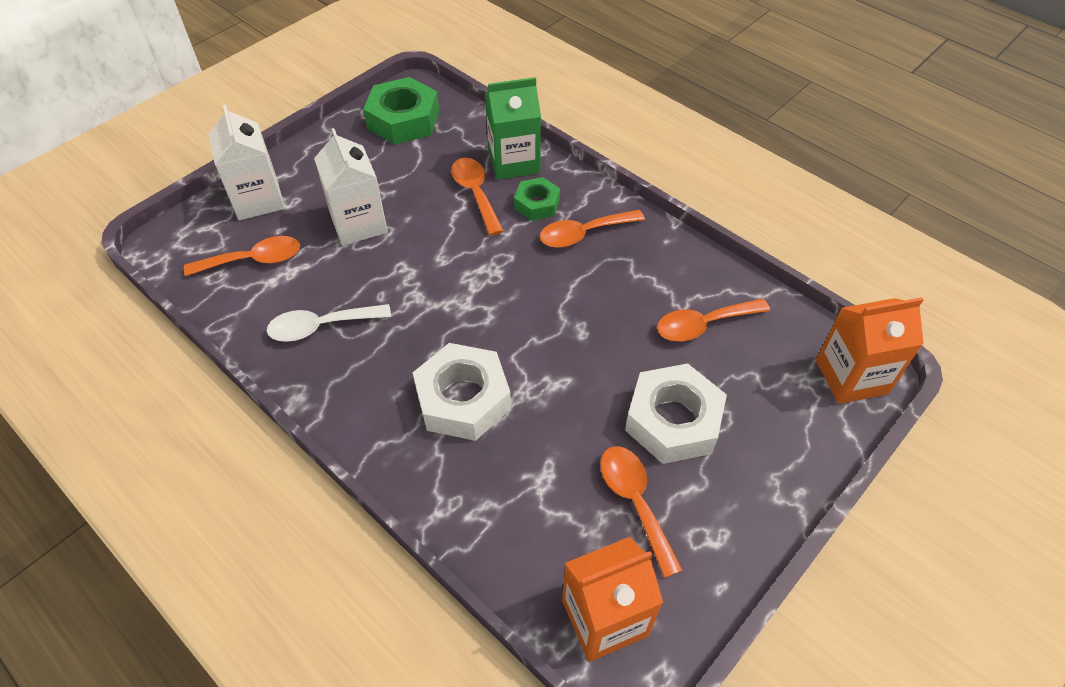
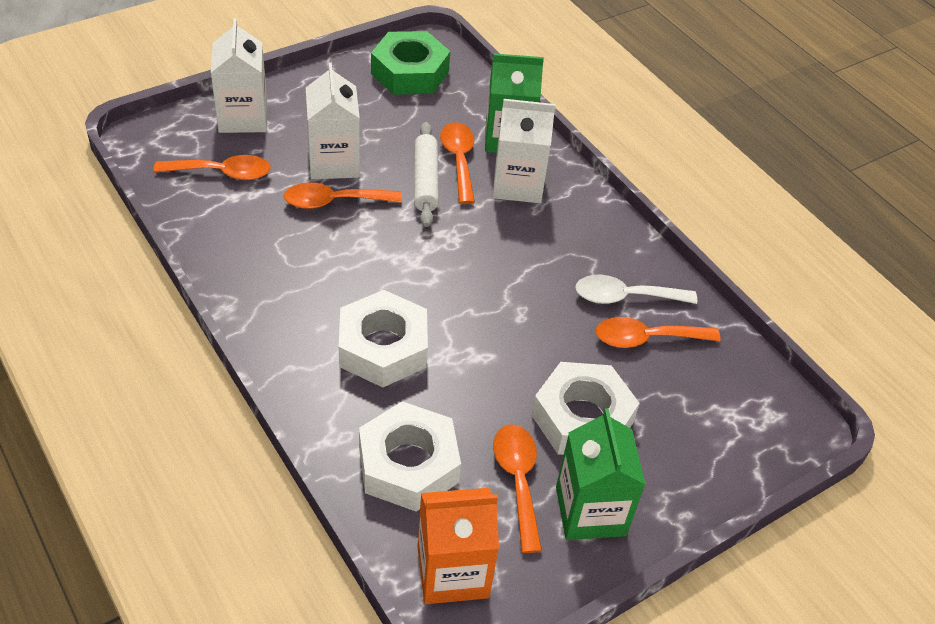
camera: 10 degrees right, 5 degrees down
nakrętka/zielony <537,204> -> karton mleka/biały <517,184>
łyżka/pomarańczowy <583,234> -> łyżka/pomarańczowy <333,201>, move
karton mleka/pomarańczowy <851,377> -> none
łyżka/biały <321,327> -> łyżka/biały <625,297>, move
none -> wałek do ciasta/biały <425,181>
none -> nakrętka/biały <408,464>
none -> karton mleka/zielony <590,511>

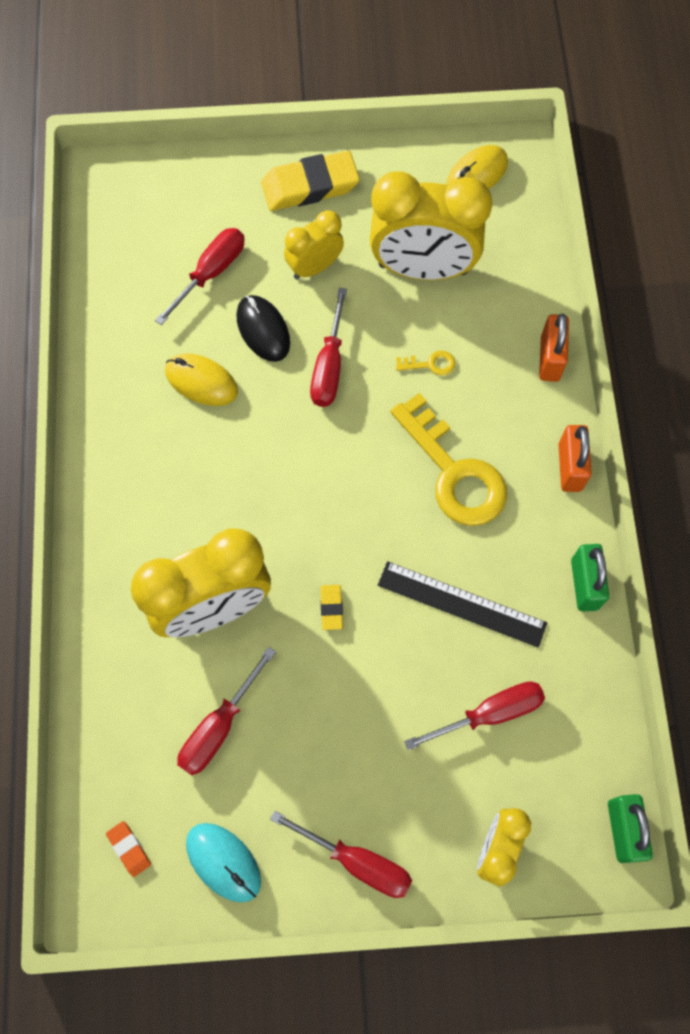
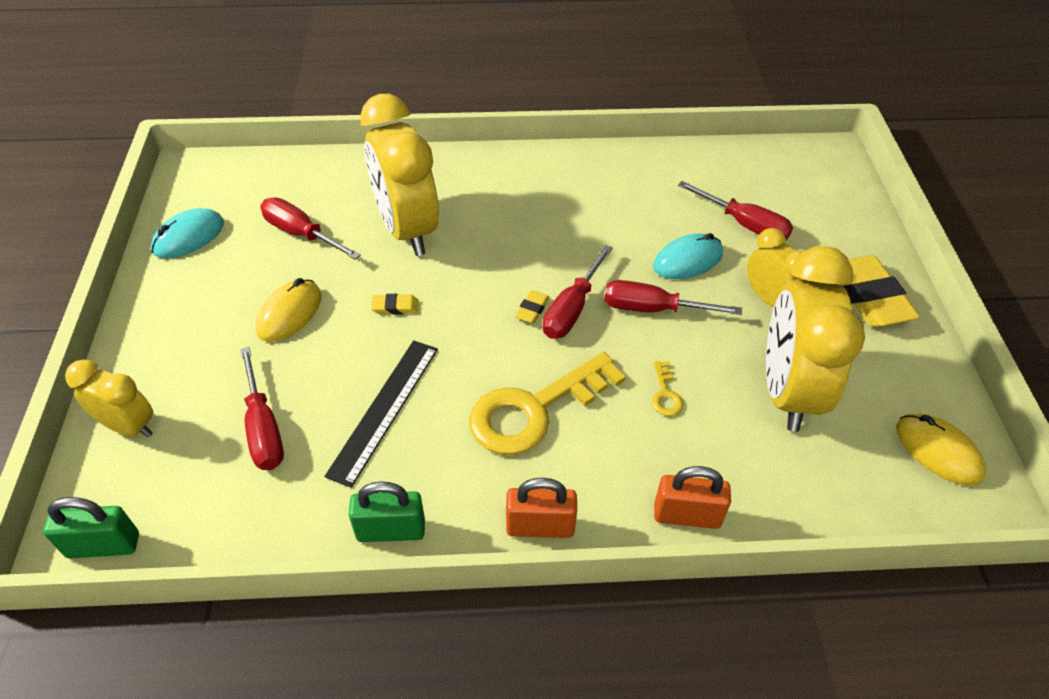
camera: 90 degrees right, 20 degrees down
myszka/czarny <263,330> -> myszka/turkusowy <687,260>
myszka/żółty <201,381> -> myszka/żółty <289,313>, move
śrubokręt/czerwony <358,862> -> śrubokręt/czerwony <571,309>, move
gumka do mazania/pomarańczowy <129,849> -> none
none -> gumka do mazania/żółty <532,309>

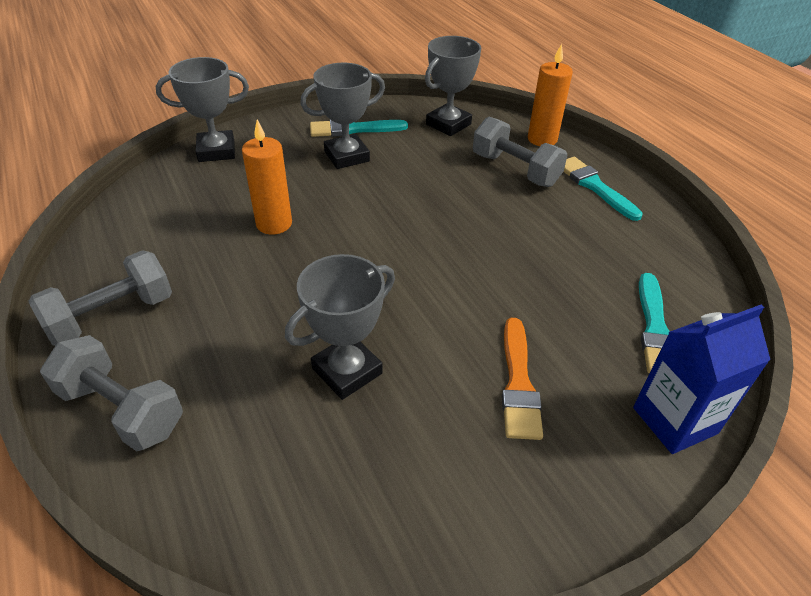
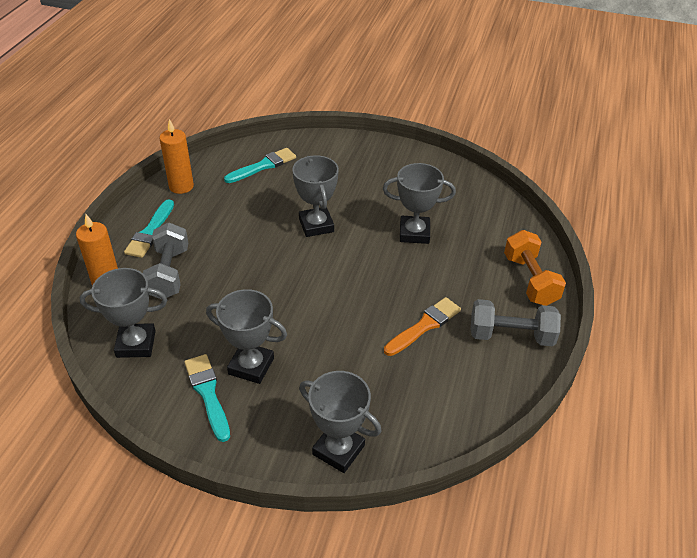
camera: 135 degrees left, 0 degrees up
świeca/pomarańczowy <274,224> -> świeca/pomarańczowy <181,186>, move
pędzel/turkusowy <353,129> -> pędzel/turkusowy <208,393>, 150 degrees counterclockwise
karton mleka/niebieski <674,420> -> none
pędzel/pomarańczowy <518,383> -> pędzel/pomarańczowy <424,326>, move
hantel/szary <122,409> -> hantel/pomarańczowy <530,280>
none -> puchar/szary <316,225>

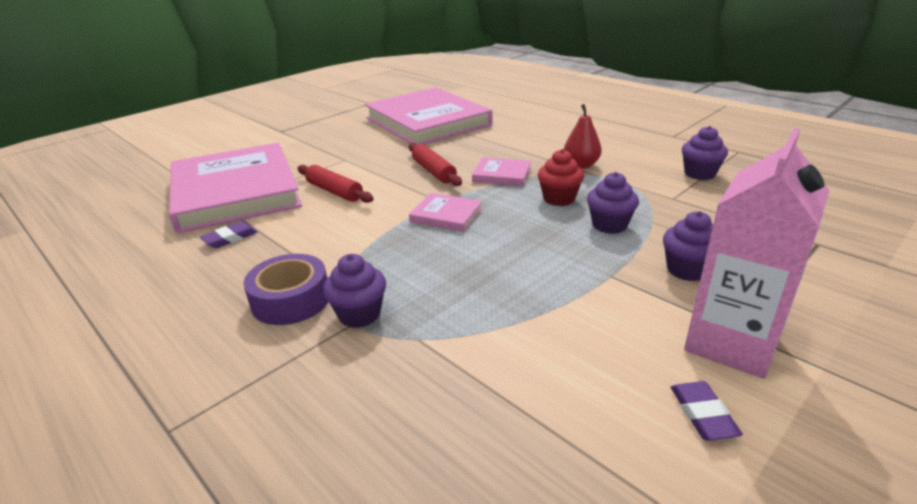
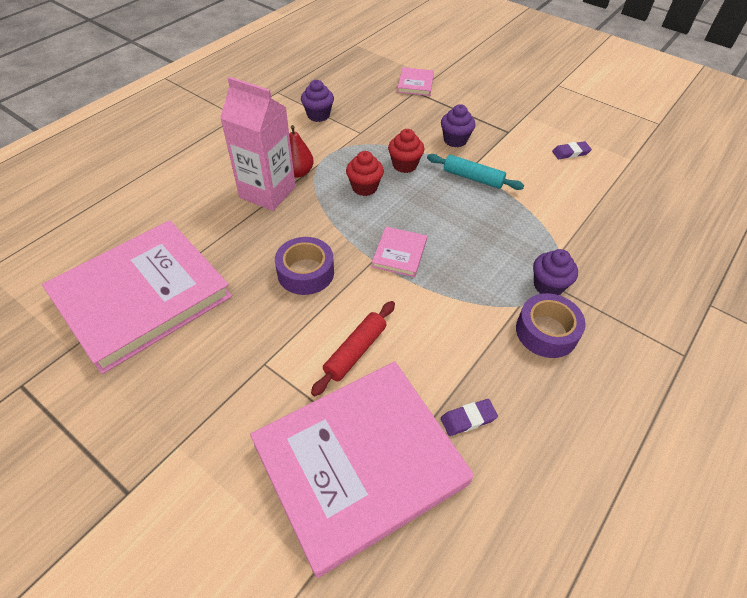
camera: 100 degrees left, 20 degrees up
karton mleka/różowy <731,343> -> karton mleka/różowy <267,192>, move
wałek do ciasta/czerwony <433,171> -> taśma klejąca/fioletowy <305,272>
książka/różowy <502,174> -> książka/różowy <415,84>, move
muffinka/fioletowy <609,225> -> muffinka/czerwony <404,165>
gumka do mazania/fioletowy <230,238> -> gumka do mazania/fioletowy <468,419>, 60 degrees counterclockwise
none -> wałek do ciasta/turkusowy <472,178>

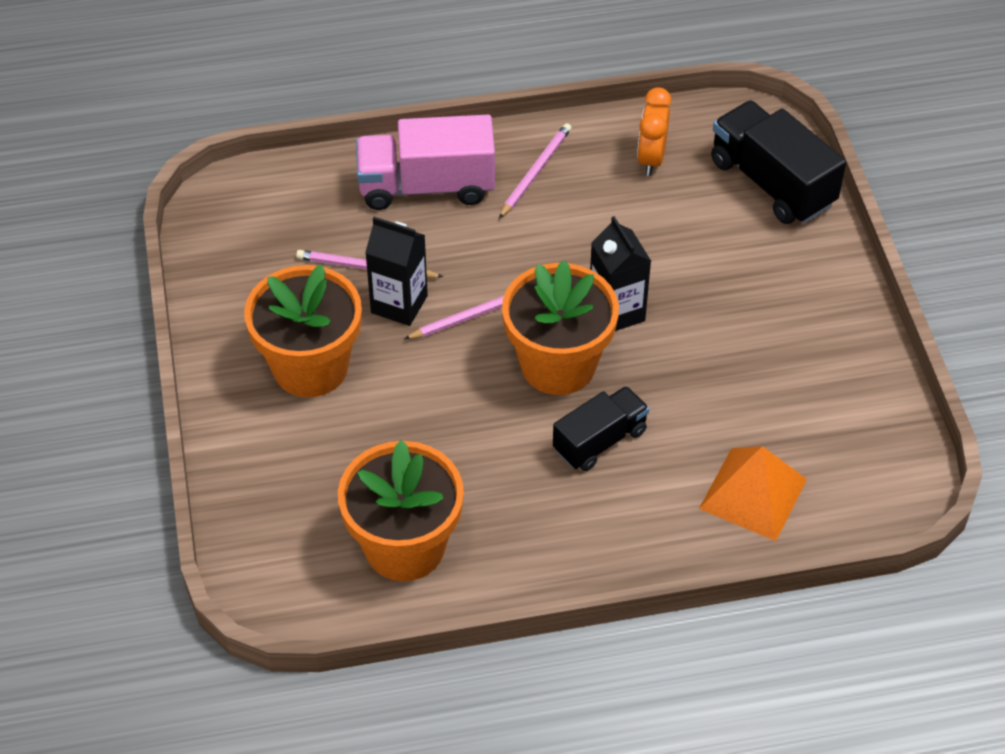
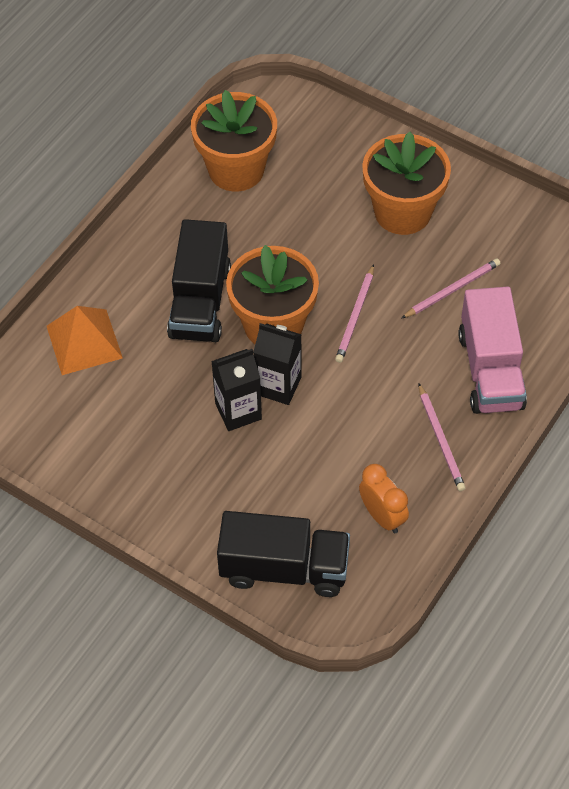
camera: 135 degrees right, 5 degrees up
ciężarówka/różowy <426,186> -> ciężarówka/różowy <490,370>, 135 degrees clockwise
karton mleka/czarny <399,304> -> karton mleka/czarny <238,411>, move
ciężarówka/czarny <599,441> -> ciężarówka/czarny <200,302>, x1.56

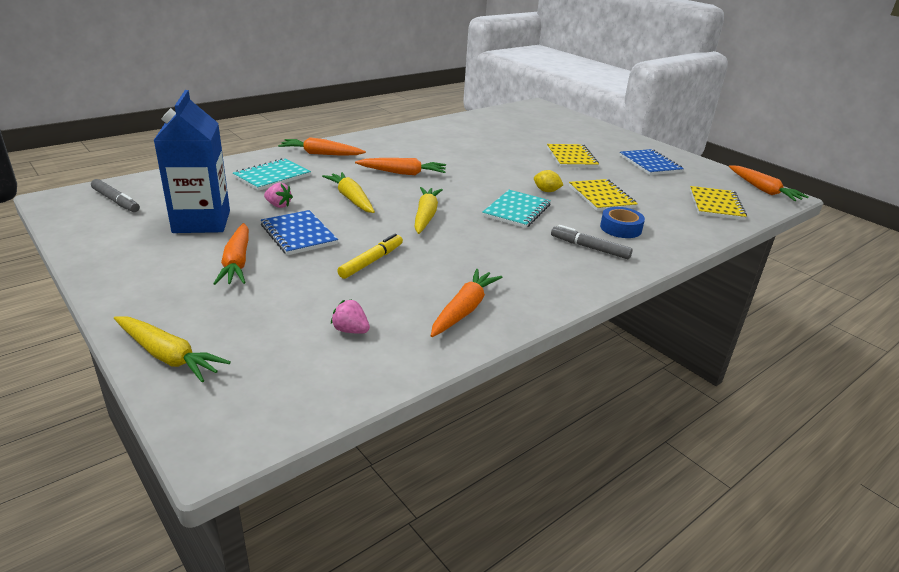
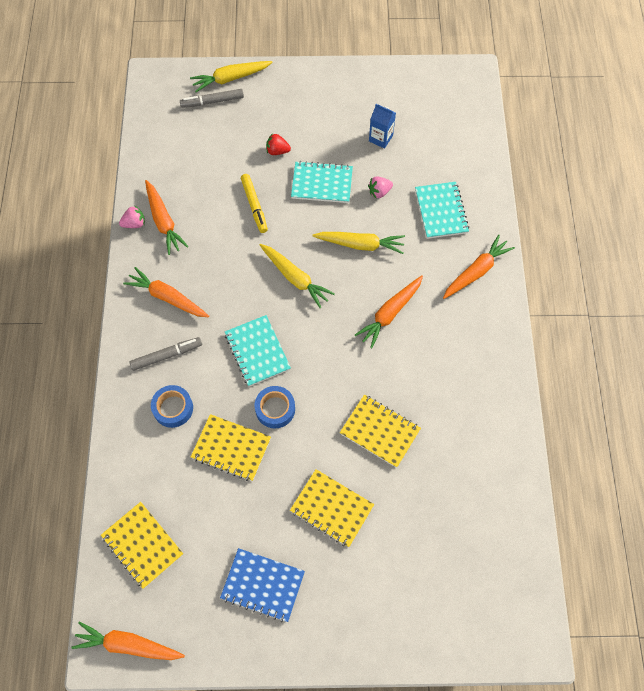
camera: 130 degrees right, 35 degrees up
karton mleka/niebieski <201,222> -> karton mleka/niebieski <380,138>, x0.48
cytryna/żółty <546,191> -> taśma klejąca/niebieski <275,409>
flamaster/szary <116,201> -> flamaster/szary <212,102>, move
zeszyt/niebieski <298,234> -> zeszyt/turkusowy <322,183>
marchewka/pomarańczowy <237,262> -> marchewka/pomarańczowy <168,298>, move
truskawka/różowy <350,330> -> truskawka/różowy <134,223>, move
none -> truskawka/czerwony <277,151>
none -> zeszyt/żółty <380,431>

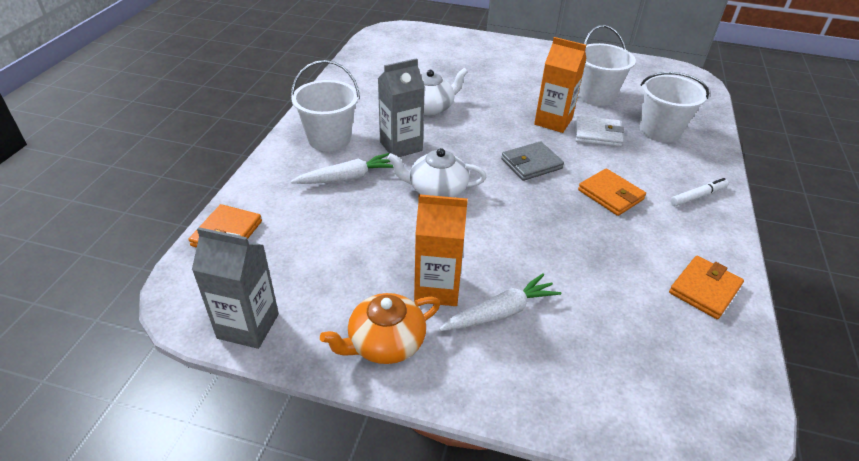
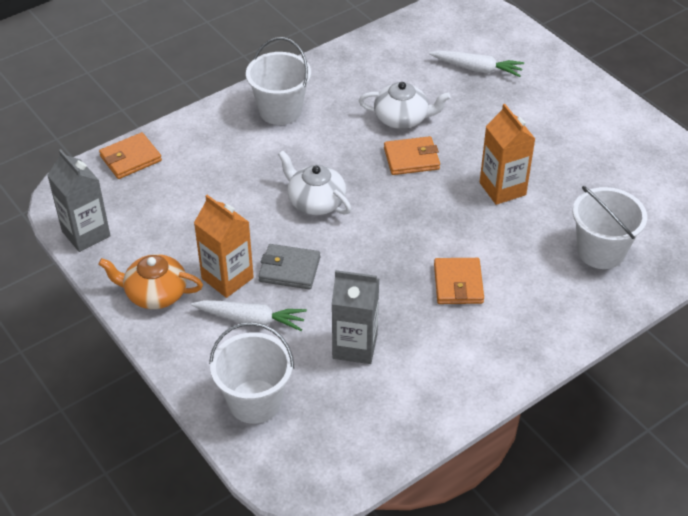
camera: 40 degrees right, 5 degrees up
wiadro/biały <595,96> -> wiadro/biały <255,401>, move
karton mleka/szary <401,146> -> karton mleka/szary <355,346>, move
portfel/biały <597,134> -> none
portfel/szary <531,164> -> portfel/szary <289,269>, move
marchewka/biały <347,178> -> marchewka/biały <477,69>, move
flamaster/biały <698,196> -> none
portfel/pomarańczowy <704,289> -> portfel/pomarańczowy <411,158>, move

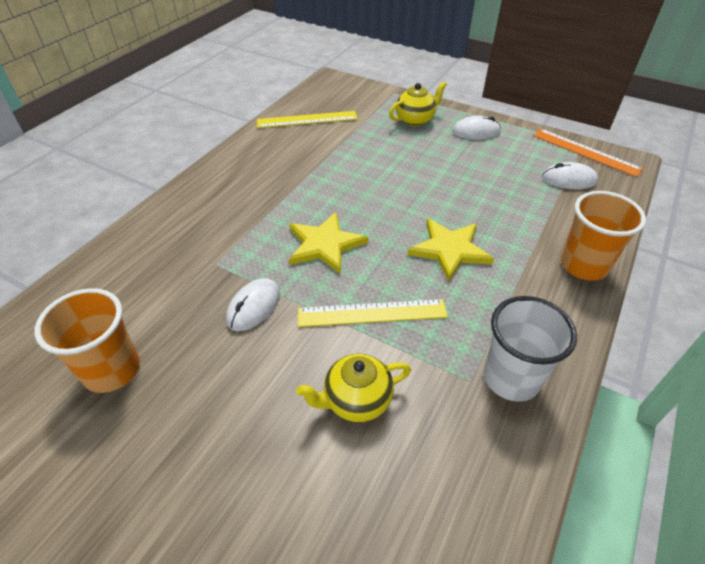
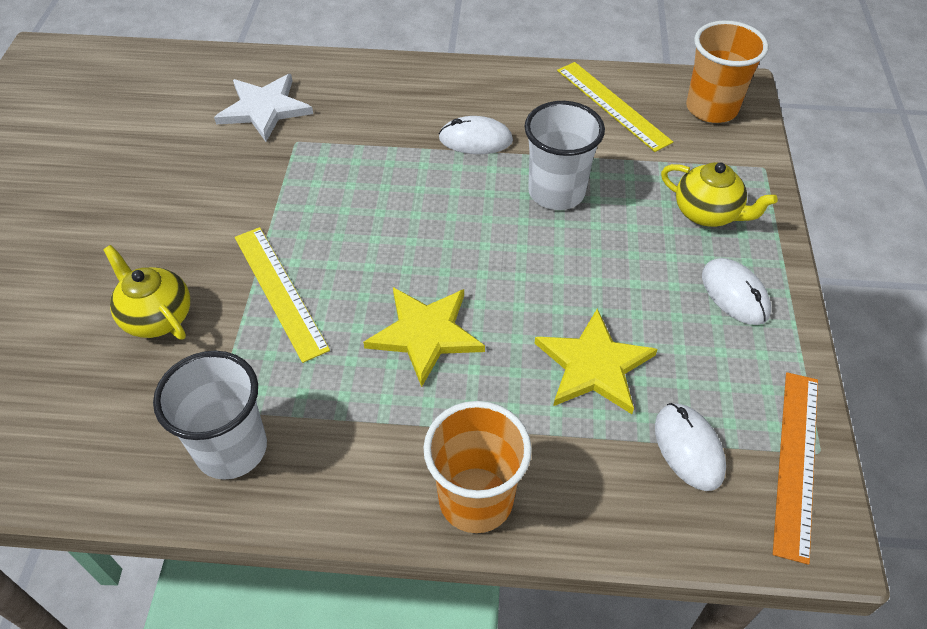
camera: 65 degrees right, 5 degrees up
gwiazda/żółty <324,244> -> gwiazda/żółty <594,365>, move
myszka/biały <254,306> -> myszka/biały <475,139>, move
szklanka/pomarańczowy <112,370> -> szklanka/pomarańczowy <711,108>, move
none -> gwiazda/biały <264,109>
none -> szklanka/biały <556,192>

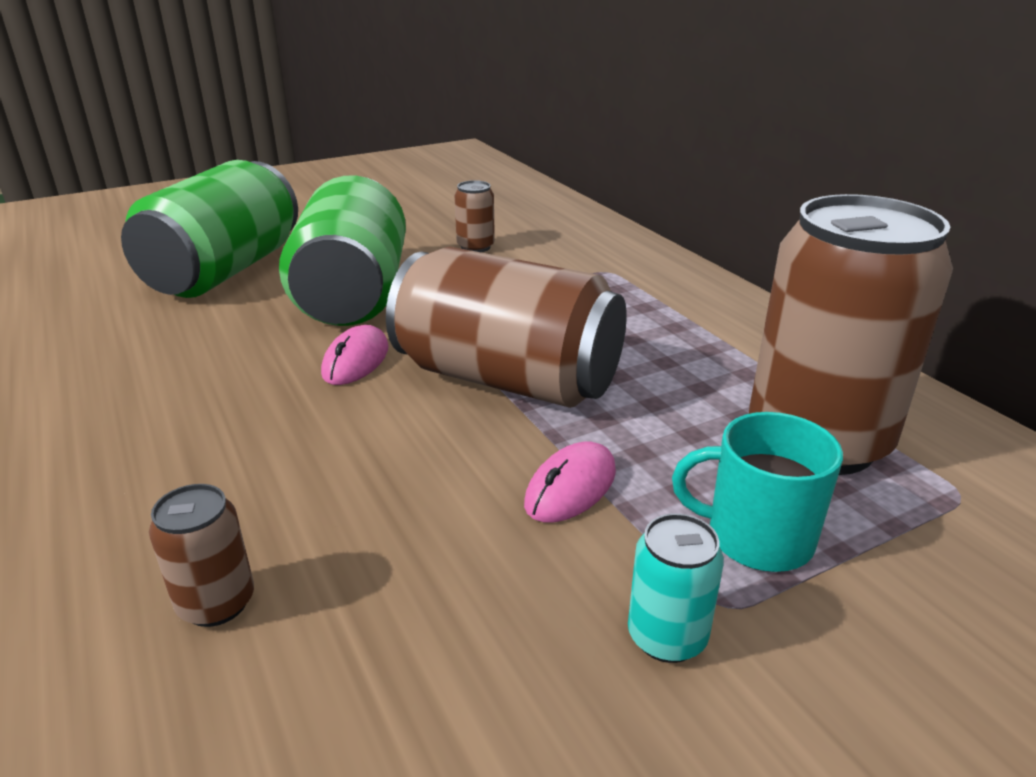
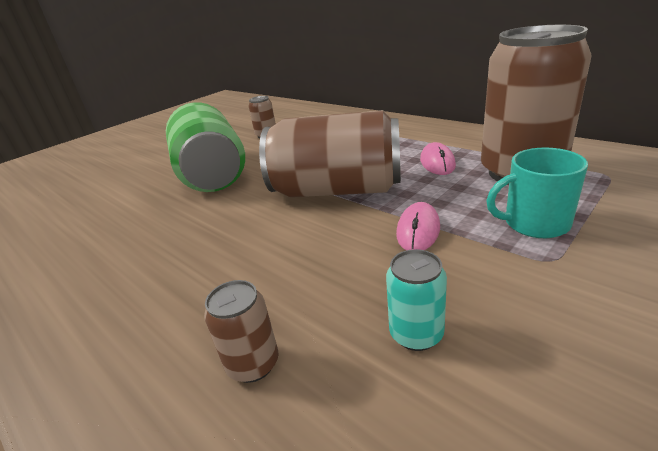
camera: 15 degrees left, 0 degrees up
puszka/zielony <225,271> -> none
myszka/różowy <356,361> -> myszka/różowy <437,163>, move
puszka/turkusowy <667,637> -> puszka/turkusowy <416,334>, move

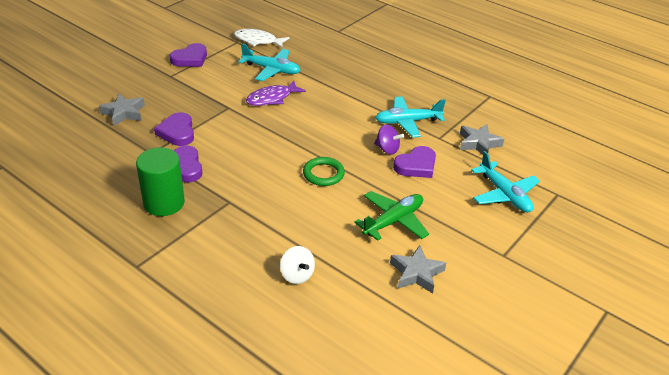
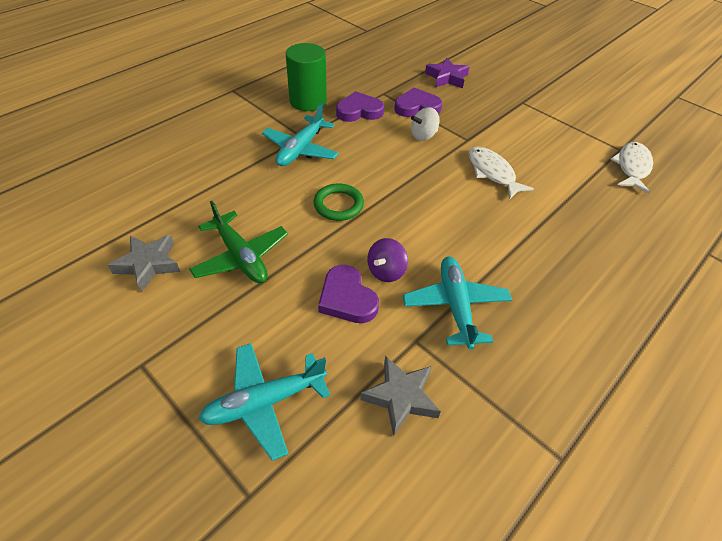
camera: 95 degrees right, 10 degrees up
serce/fioletowy <190,59> -> none
samolot/turkusowy <271,70> -> samolot/turkusowy <301,149>, move
ryba/fioletowy <272,98> -> ryba/biały <492,173>
gwiazda/szary <124,113> -> gwiazda/fioletowy <447,78>
bączek/biały <297,275> -> bączek/biały <423,136>, move

